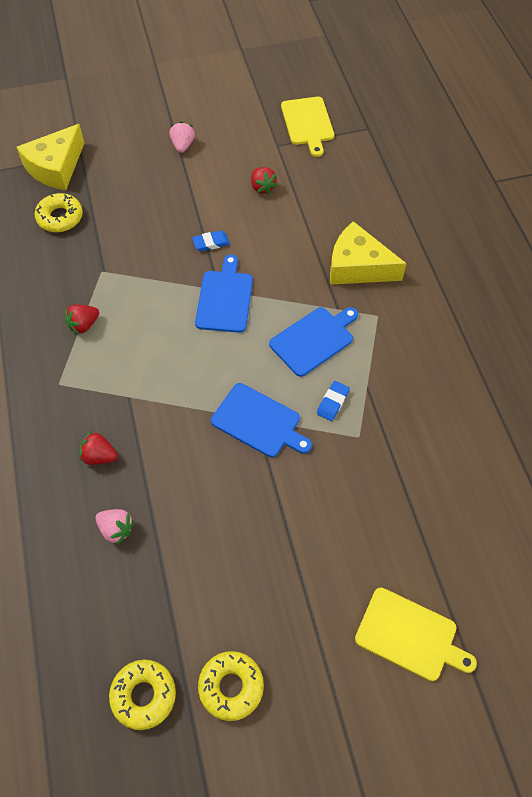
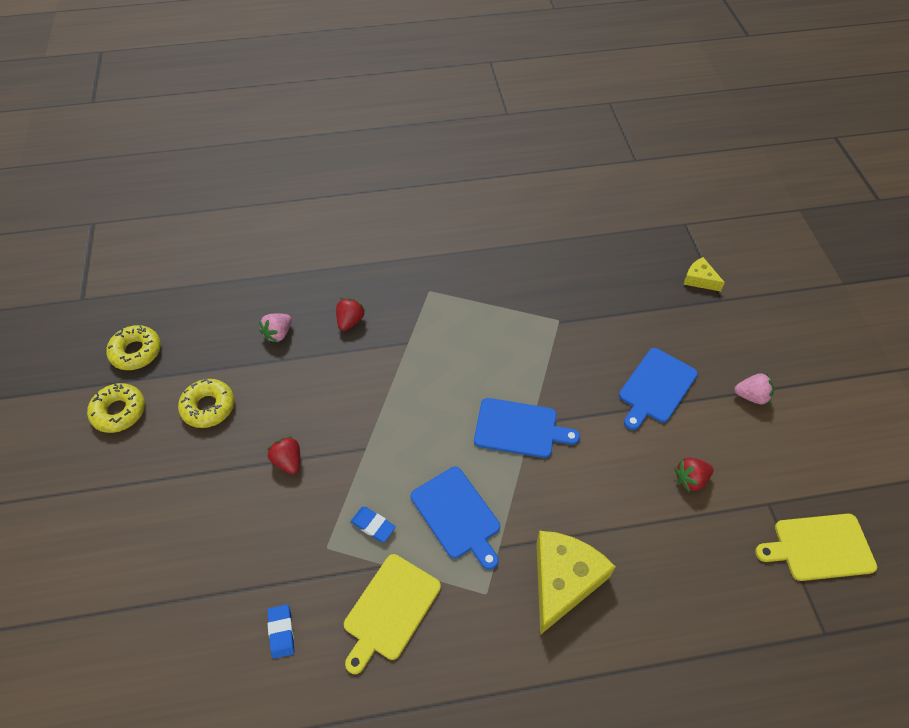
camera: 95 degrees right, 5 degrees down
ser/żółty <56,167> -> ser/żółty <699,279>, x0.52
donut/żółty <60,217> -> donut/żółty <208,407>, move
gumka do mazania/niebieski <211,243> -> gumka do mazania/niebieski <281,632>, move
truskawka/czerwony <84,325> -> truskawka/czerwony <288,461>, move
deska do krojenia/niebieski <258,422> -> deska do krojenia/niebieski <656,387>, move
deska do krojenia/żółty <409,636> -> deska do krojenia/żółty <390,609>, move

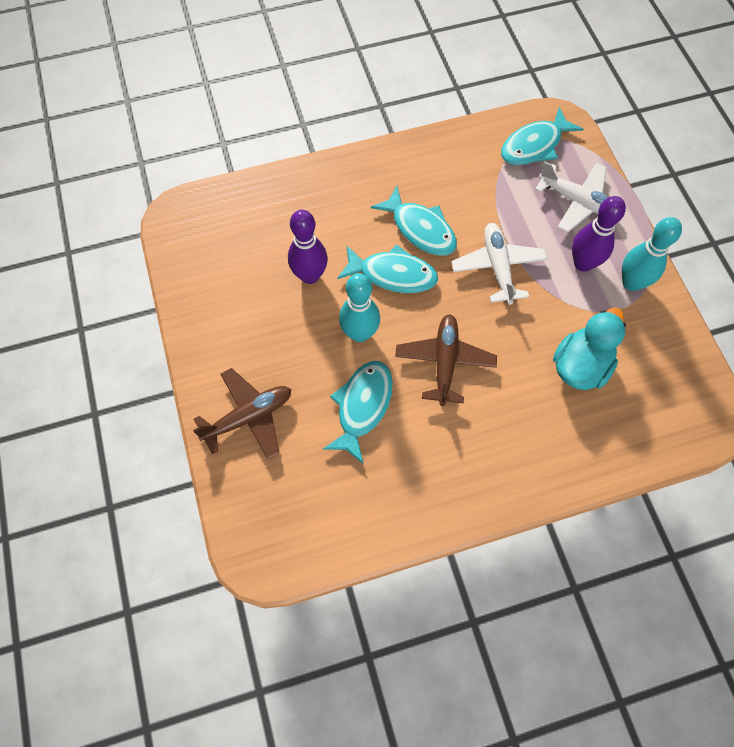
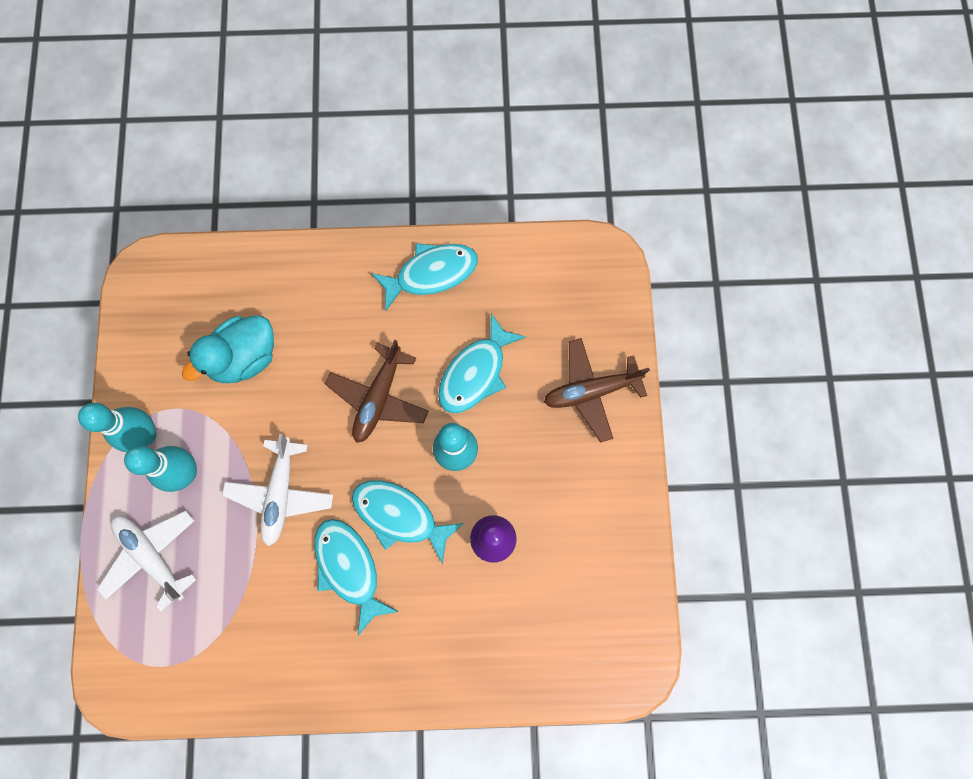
camera: 165 degrees left, 10 degrees up
ryba/turkusowy <534,145> -> ryba/turkusowy <431,273>, move
kręgiel/fioletowy <583,263> -> kręgiel/turkusowy <186,473>

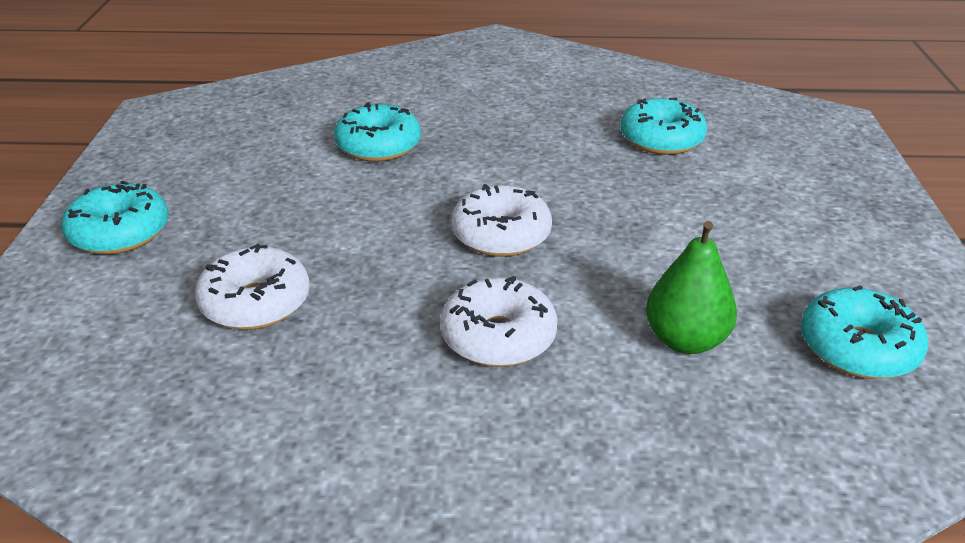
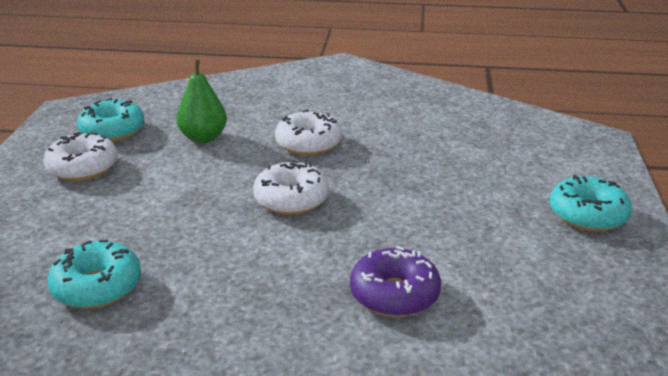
camera: 175 degrees left, 5 degrees down
donut/turkusowy <378,146> -> donut/fioletowy <394,294>
donut/biały <255,303> -> donut/biały <83,168>, move

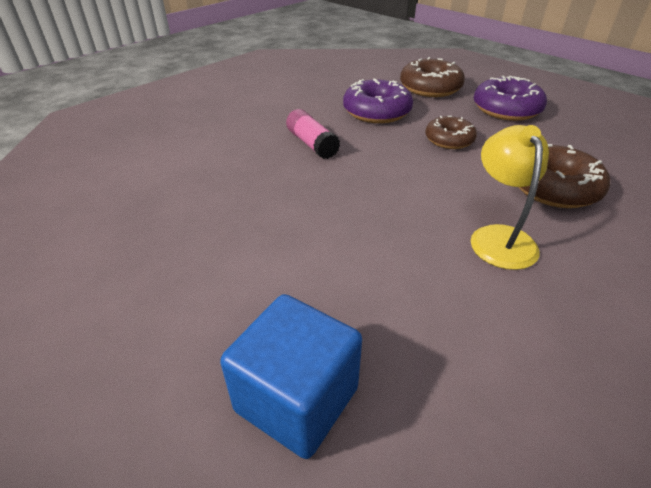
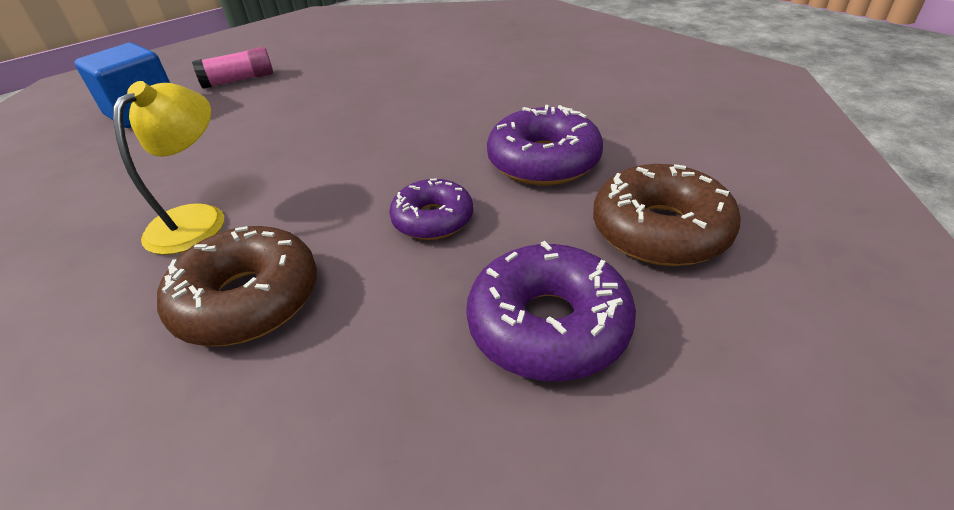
camera: 100 degrees right, 0 degrees up
klej w sztyfcie/różowy <312,144> -> klej w sztyfcie/różowy <239,80>, move
donut/brązowy <449,140> -> donut/fioletowy <433,219>
lampka/żółty <499,237> -> lampka/żółty <197,219>, 75 degrees counterclockwise

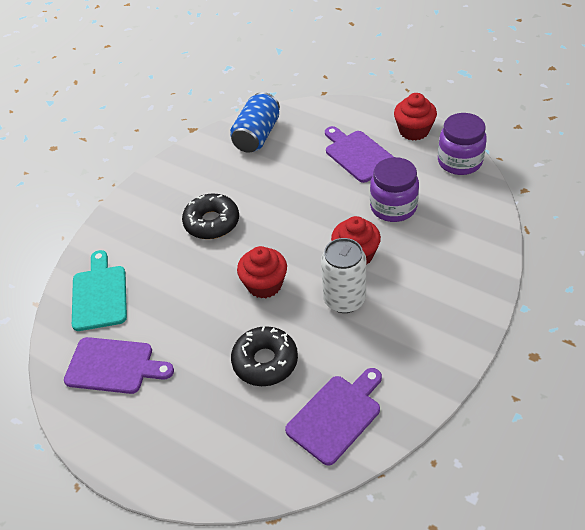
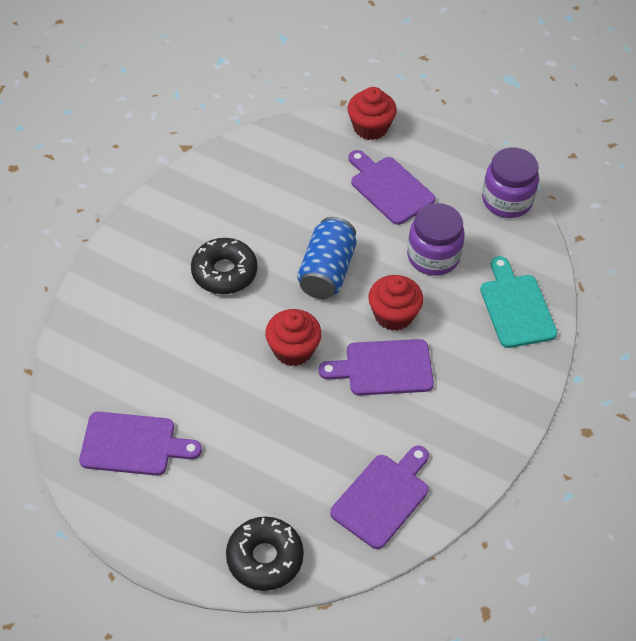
camera: 10 degrees left, 5 degrees up
puszka/niebieski <257,135> -> puszka/niebieski <327,271>, move
muffinka/czerwony <414,131> -> muffinka/czerwony <370,127>, move
puszka/biały <344,299> -> deska do krojenia/fioletowy <384,368>
deska do krojenia/turkusowy <99,295> -> deska do krojenia/turkusowy <516,307>, move
donut/czarny <265,361> -> donut/czarny <265,558>, move

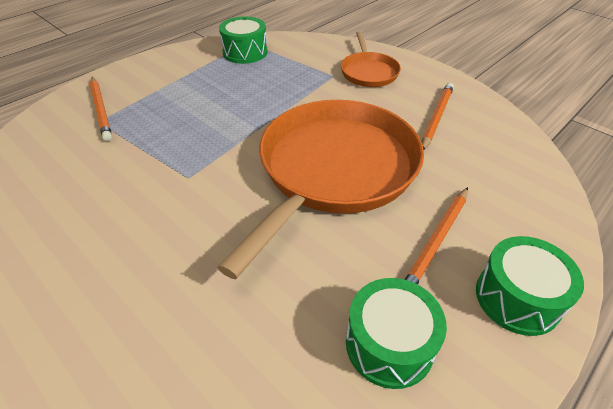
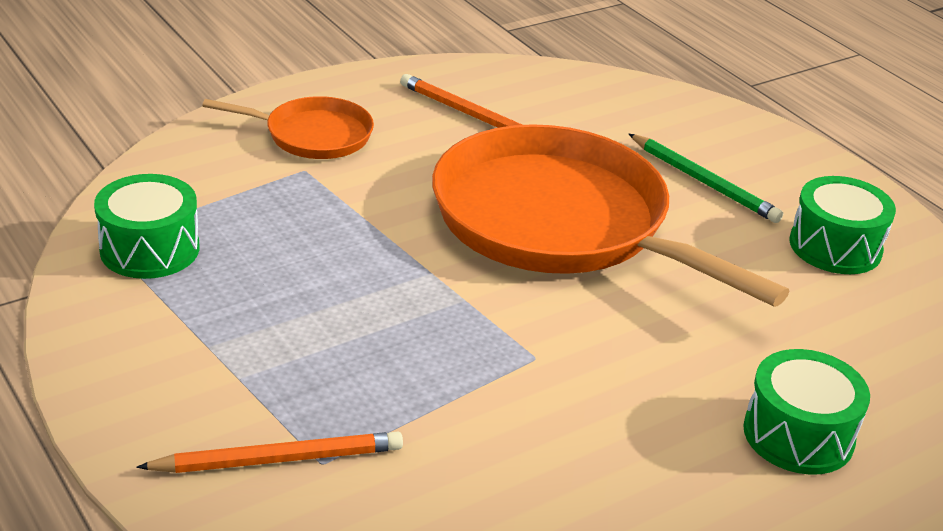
camera: 80 degrees left, 10 degrees down
ołówek/pomarańczowy <436,241> -> ołówek/zielony <703,182>
bęben/zielony <517,298> -> bęben/zielony <798,435>, move

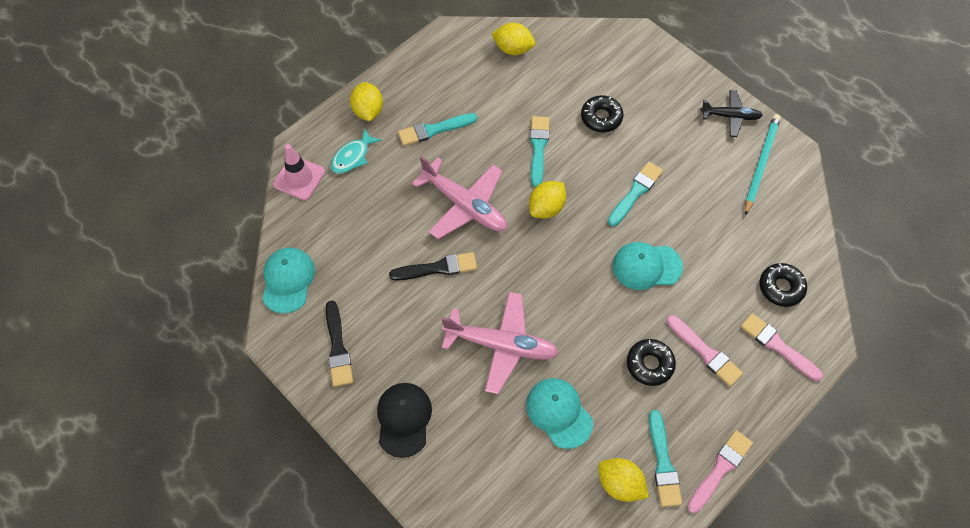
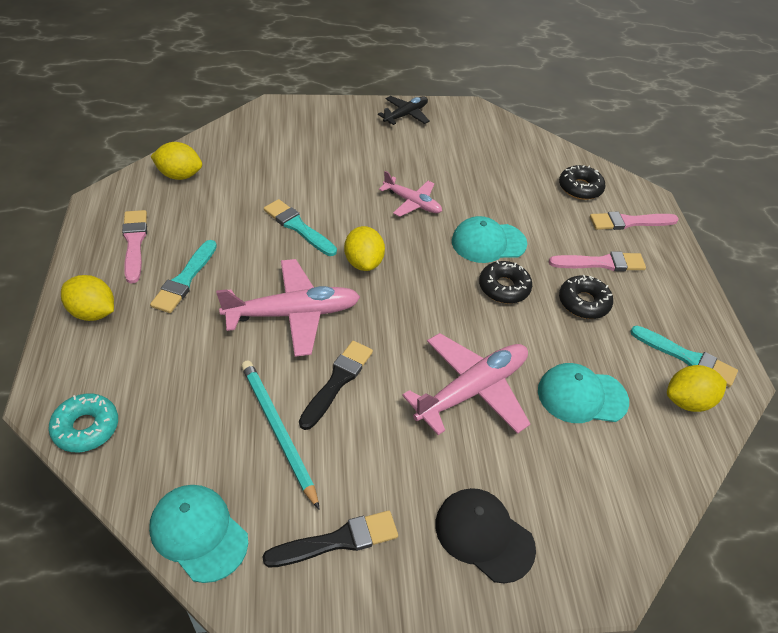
camera: 55 degrees left, 15 degrees down
cytryna/żółty <513,49> -> cytryna/żółty <179,175>, 45 degrees clockwise
donut/czarny <601,117> -> donut/czarny <504,288>, move
ołówek/turkusowy <761,164> -> ołówek/turkusowy <278,430>, move
ryba/turkusowy <352,156> -> none
pachołek/różowy <299,178> -> donut/turkusowy <86,428>
pędzel/turkusowy <635,192> -> samolot/różowy <412,203>
czapka/turkusowy <646,266> -> czapka/turkusowy <488,242>, 45 degrees clockwise
pędzel/czarny <338,347> -> pędzel/czarny <337,541>, 45 degrees counterclockwise
pędzel/różowy <720,469> -> pędzel/różowy <134,243>, move

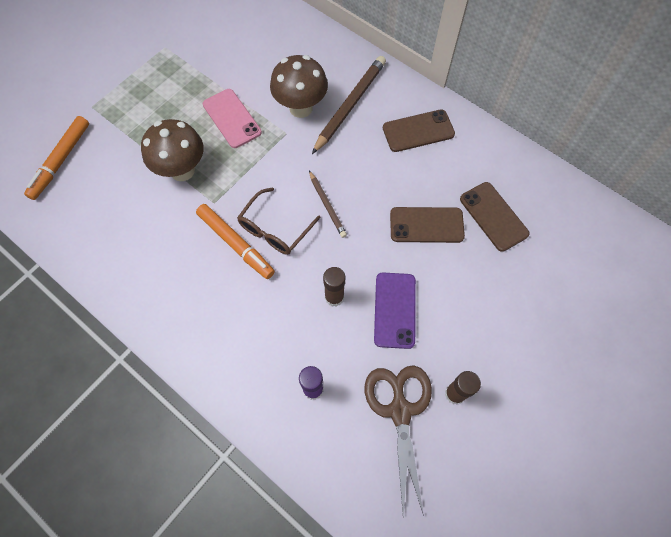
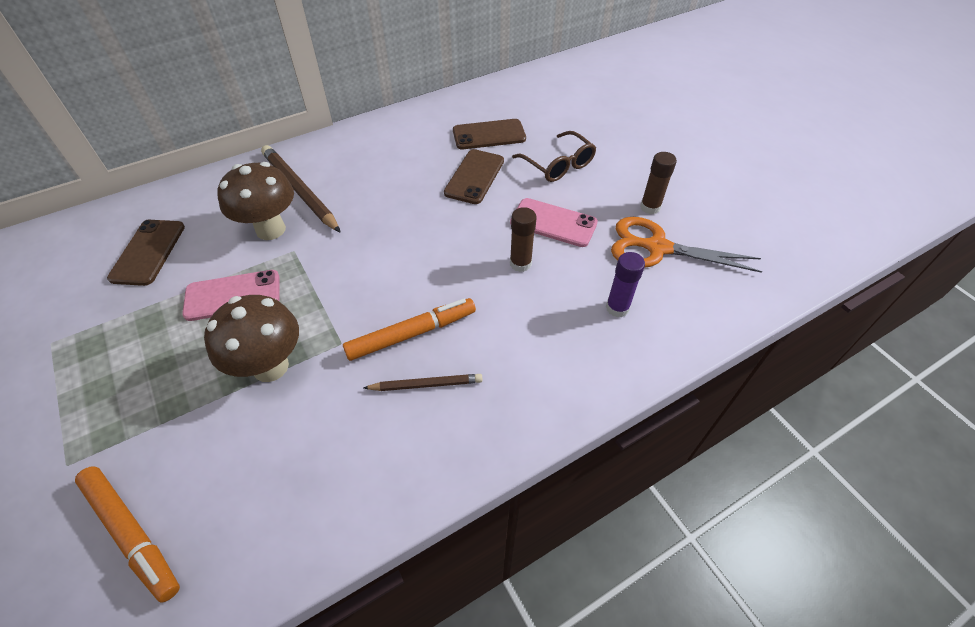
camera: 70 degrees left, 15 degrees down
telefon/brązowy <418,131> -> telefon/brązowy <148,252>, move
ołówek/brązowy <327,205> -> ołówek/brązowy <426,384>, move
okulary/brązowy <275,229> -> okulary/brązowy <558,165>, move
telefon/fioletowy <395,310> -> telefon/różowy <553,223>
nożyczki/brązowy <400,411> -> nożyczki/pomarańczowy <657,248>

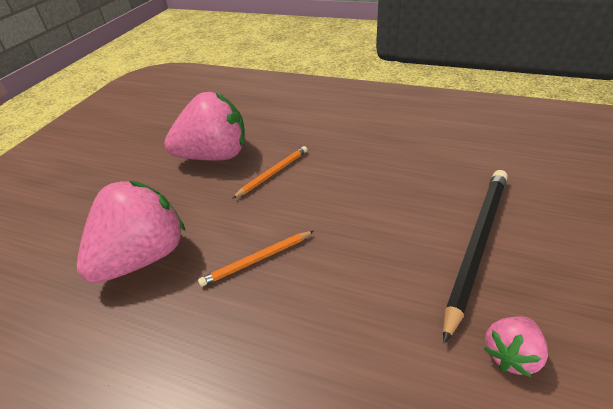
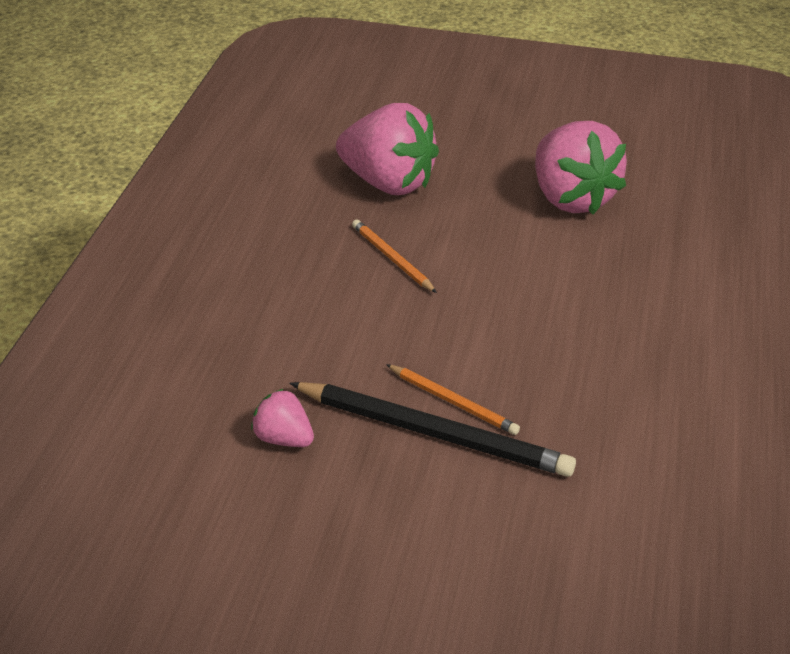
camera: 80 degrees right, 0 degrees up
ołówek/pomarańczowy <273,173> -> ołówek/pomarańczowy <453,402>, move

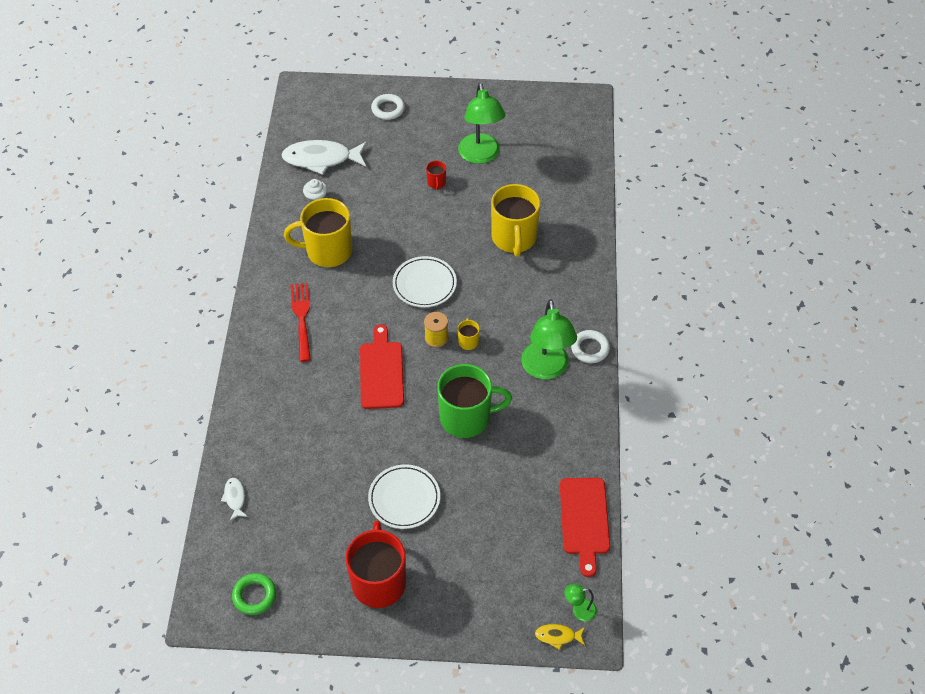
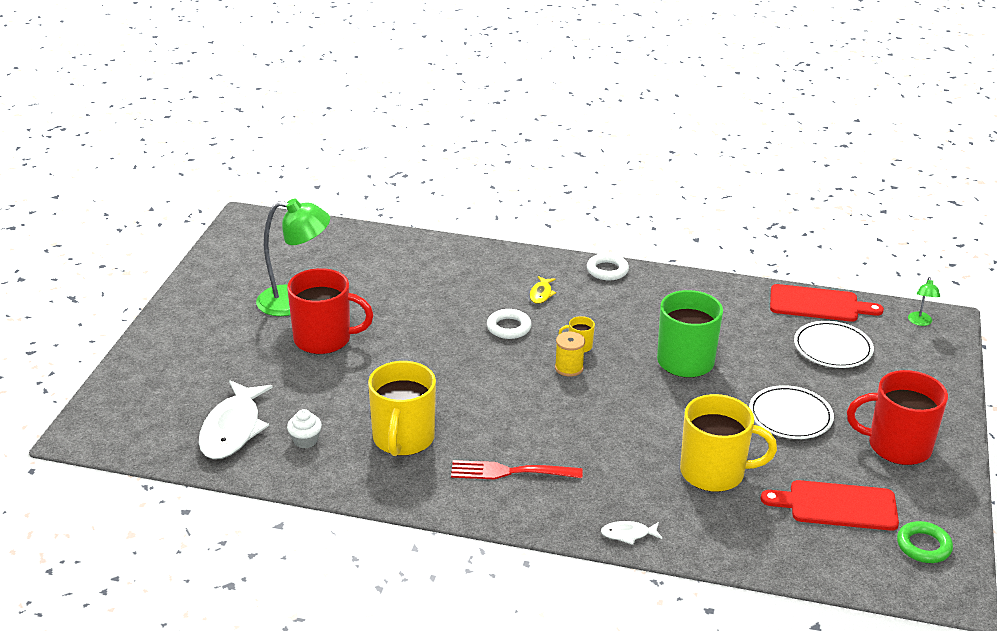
camera: 80 degrees left, 20 degrees down
pierścień/biały <388,109> -> pierścień/biały <509,327>, move
kubek/czerwony <436,183> -> kubek/czerwony <324,339>, x2.35
kubek/żółty <514,238> -> kubek/żółty <714,473>, move
talerz/biały <424,284> -> talerz/biały <832,348>, move
lampka/zielony <546,369> -> none
deska do krojenia/czerwony <381,371> -> deska do krojenia/czerwony <837,505>, move
ryba/biały <235,498> -> ryba/biały <628,534>, move
ryba/żółty <557,636> -> ryba/żółty <541,294>, move

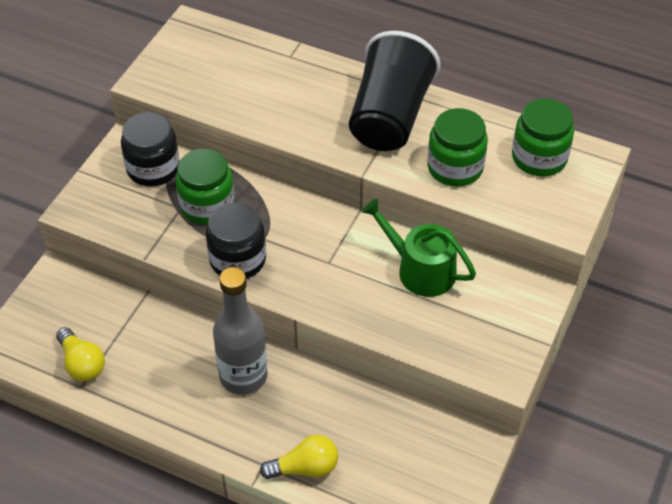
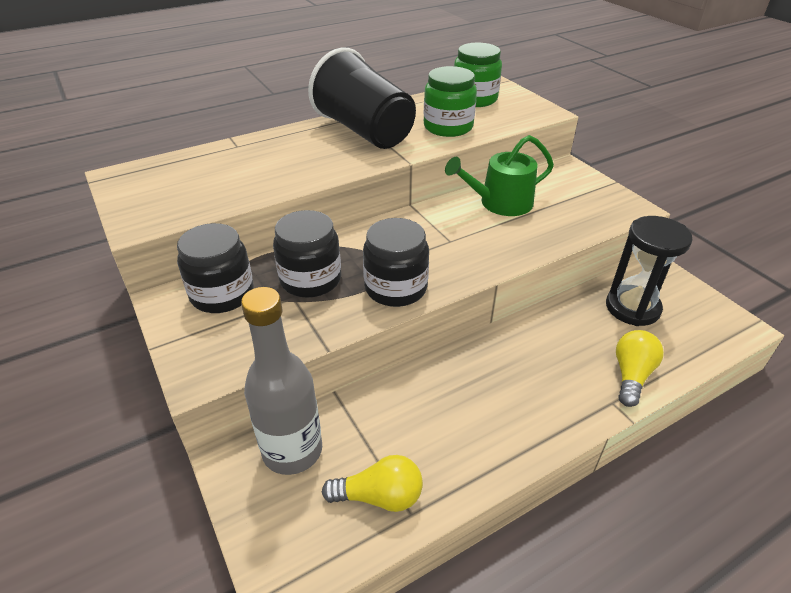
camera: 55 degrees left, 10 degrees down
słoik/zielony <207,205> -> słoik/czarny <310,279>
butelka/szary <243,376> -> butelka/szary <292,450>, move
none -> klepsydra/czarny <632,308>

